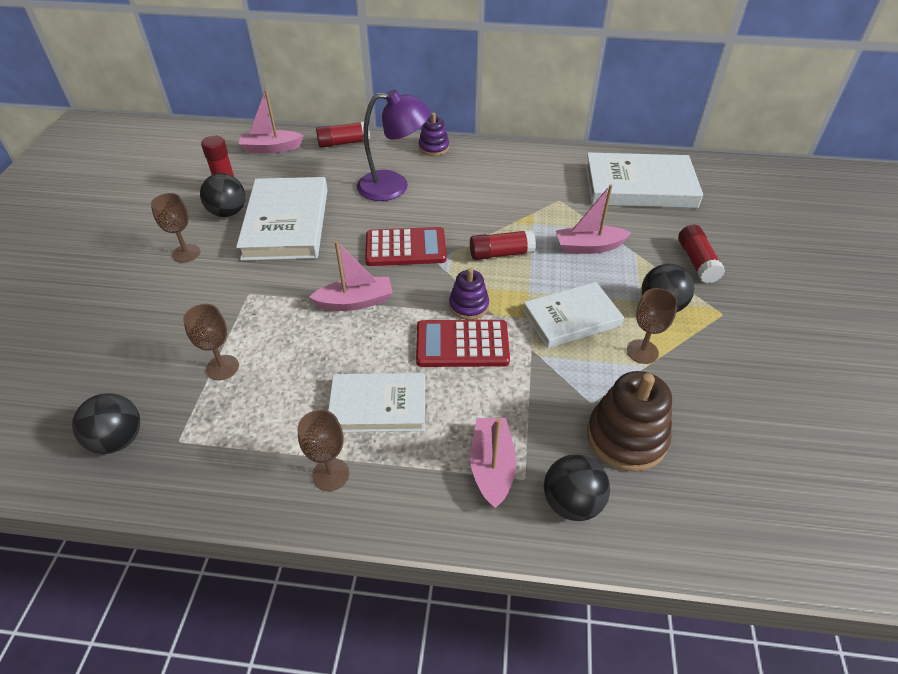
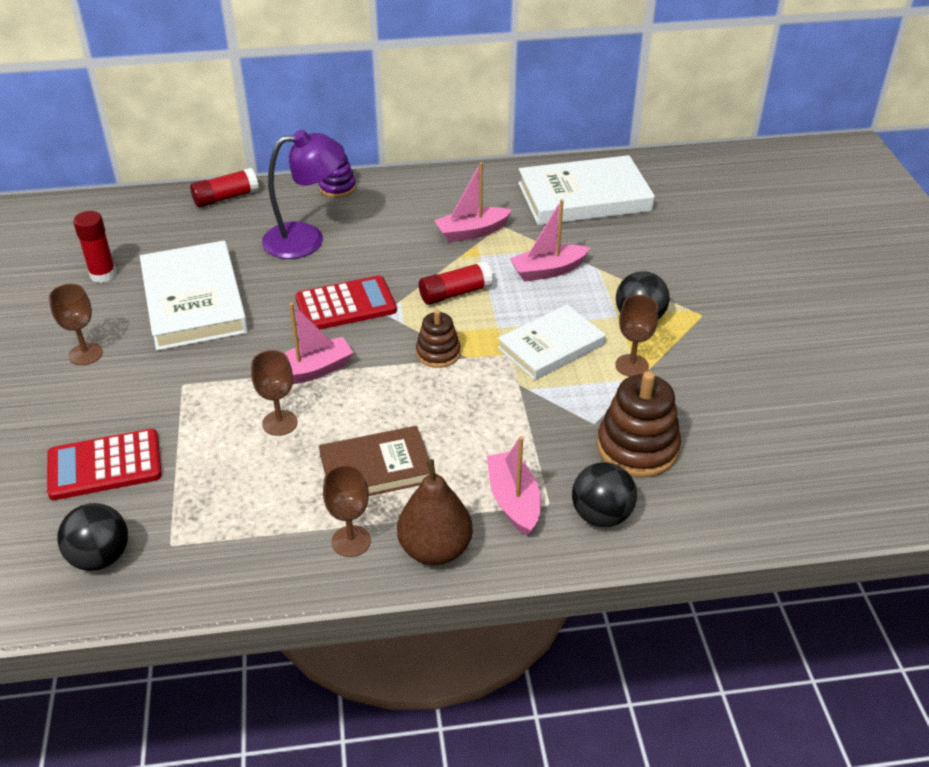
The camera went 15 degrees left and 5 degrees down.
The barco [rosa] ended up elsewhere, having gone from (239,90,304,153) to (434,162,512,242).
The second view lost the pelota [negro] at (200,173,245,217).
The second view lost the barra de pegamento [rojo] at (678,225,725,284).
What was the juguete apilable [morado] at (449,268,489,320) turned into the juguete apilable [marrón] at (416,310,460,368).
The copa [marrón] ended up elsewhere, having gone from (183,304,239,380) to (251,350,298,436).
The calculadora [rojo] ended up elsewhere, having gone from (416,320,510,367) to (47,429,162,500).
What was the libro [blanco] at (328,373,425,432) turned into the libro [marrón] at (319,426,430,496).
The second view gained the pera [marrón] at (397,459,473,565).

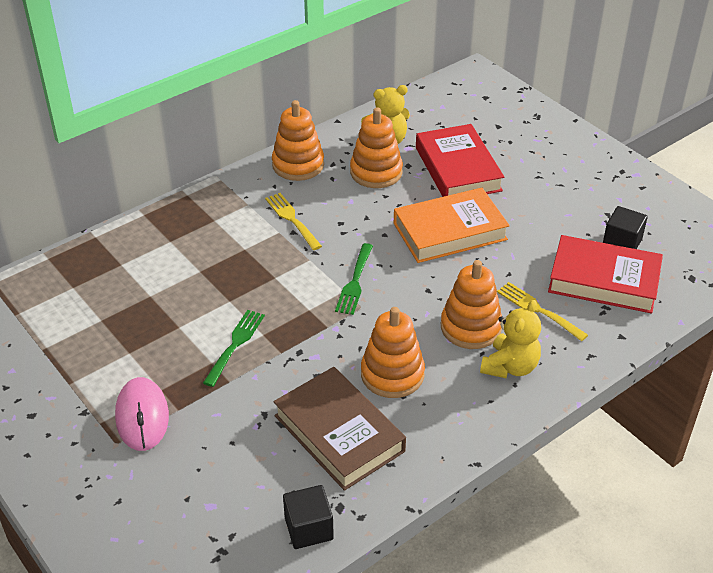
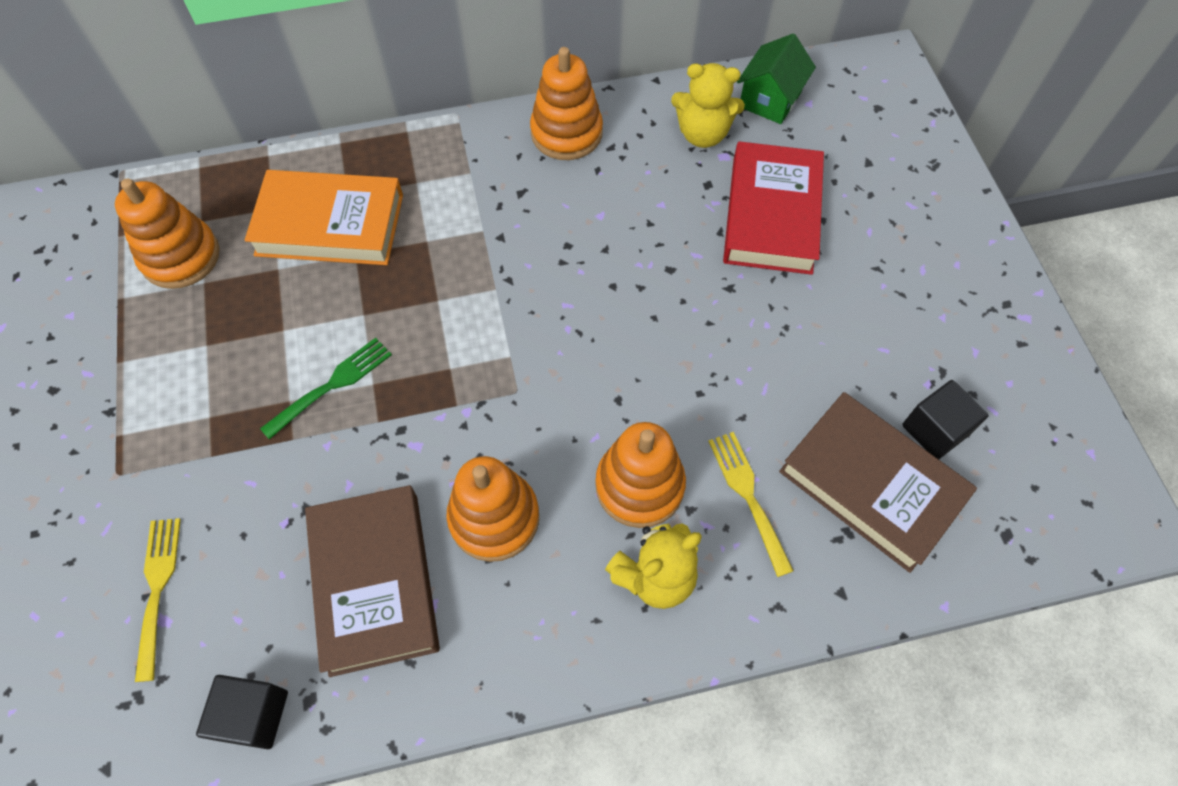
The camera went 25 degrees right and 20 degrees up.
The juguete apilable [naranja] ended up elsewhere, having gone from (350,107,403,188) to (115,178,220,289).
The libro [naranja] ended up elsewhere, having gone from (394,188,510,263) to (245,170,403,265).
The tenedor [amarillo] ended up elsewhere, having gone from (265,193,322,250) to (135,518,181,682).
What was the libro [rojo] at (548,235,663,314) turned into the libro [marrón] at (779,392,977,573).
The second view lost the tenedor [verde] at (335,243,373,315).
The second view lost the ratón [rosa] at (115,377,169,451).
The second view gained the casa [verde] at (737,33,816,124).

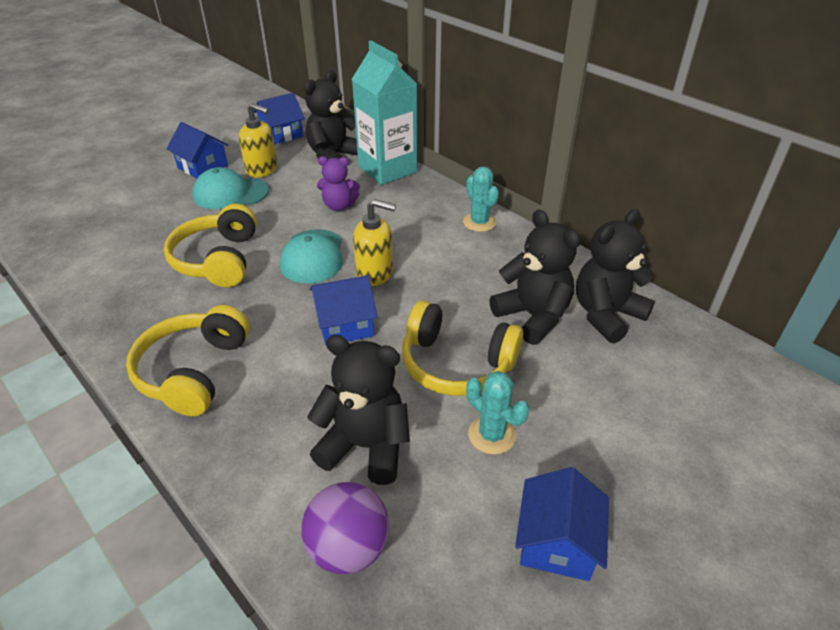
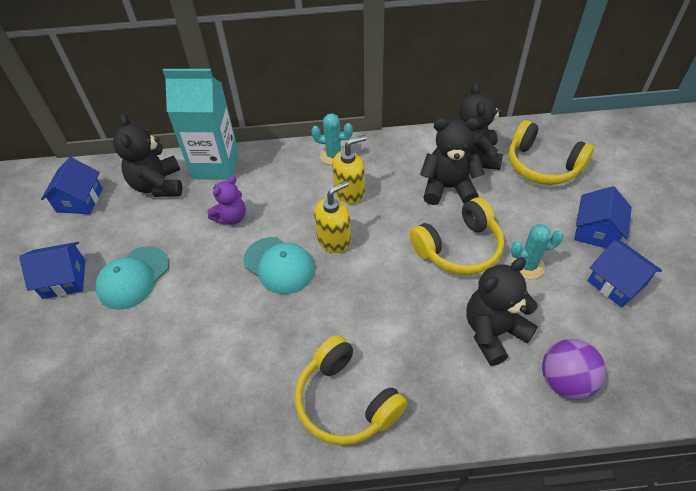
The camera went 50 degrees left and 10 degrees up.
The dispensador de jabón [amarillo] ended up elsewhere, having gone from (239,103,278,178) to (332,135,367,204).
The auriculares [amarillo] ended up elsewhere, having gone from (164,204,257,287) to (509,120,594,185).
The casa [azul] ended up elsewhere, having gone from (310,275,378,345) to (574,186,632,248).

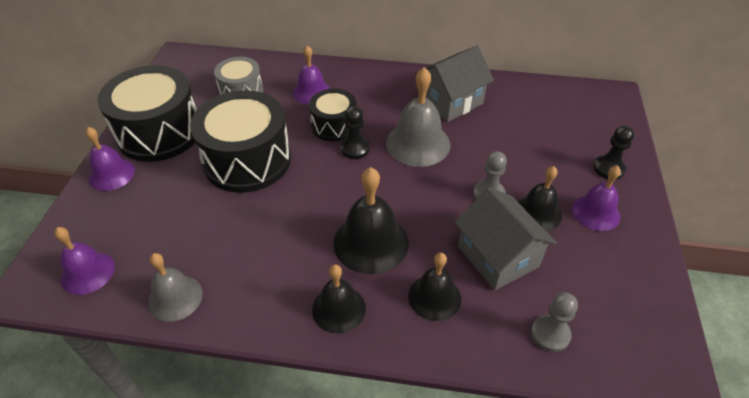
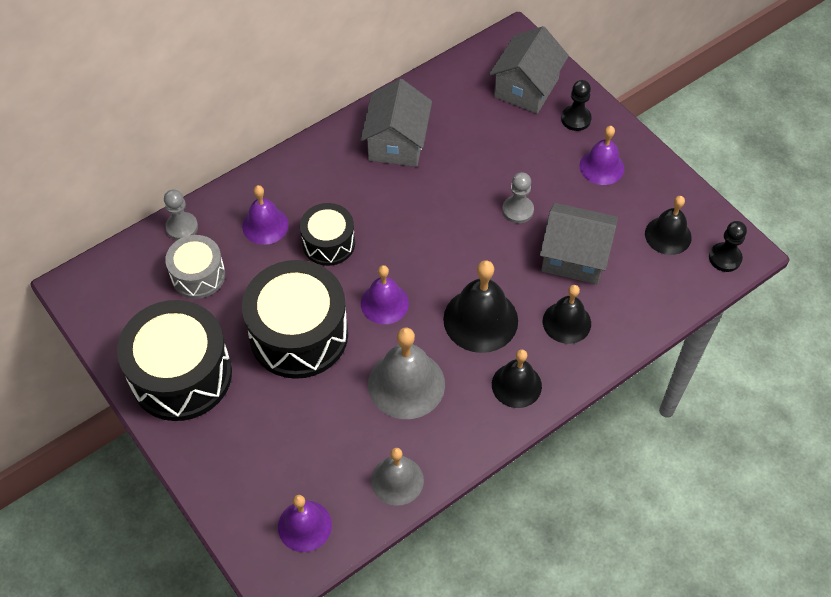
The camera went 45 degrees left and 10 degrees up.
The campana [gris] ended up elsewhere, having gone from (386,67,450,167) to (368,327,445,419).
The peón [negro] ended up elsewhere, having gone from (341,106,370,159) to (709,221,747,272).
The campana [morado] ended up elsewhere, having gone from (86,127,135,191) to (361,265,409,324).
The campana [negro] ended up elsewhere, having gone from (518,166,562,231) to (645,196,692,255).
The peón [gris] ended up elsewhere, having gone from (531,292,578,352) to (164,190,198,240).
The second view gained the casa [gris] at (489,26,569,114).

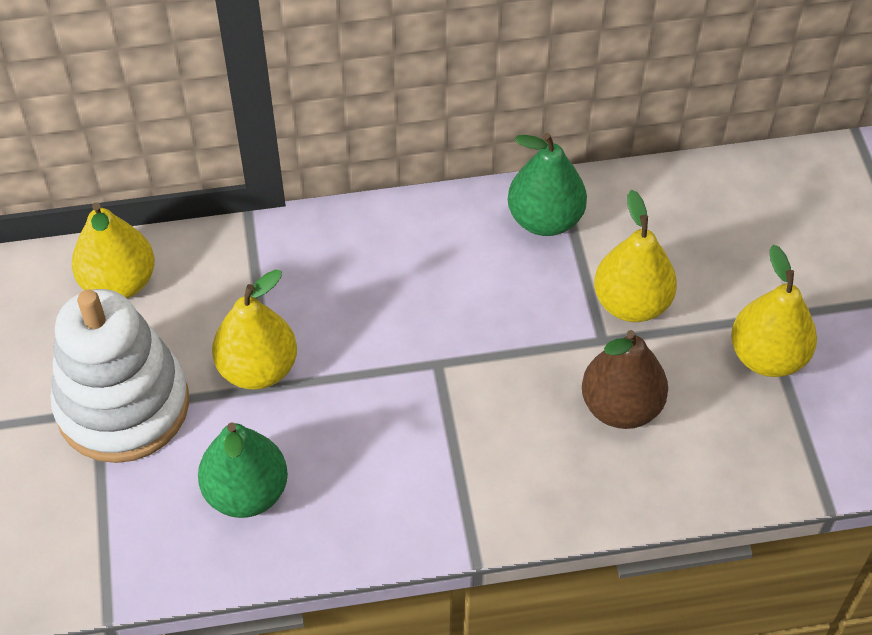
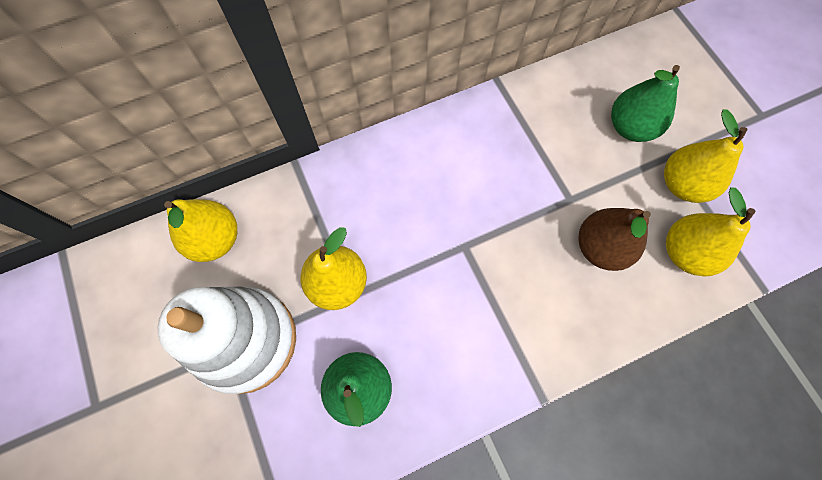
The camera went 15 degrees left and 15 degrees up.
The pera [verde] ended up elsewhere, having gone from (508,133,587,236) to (611,65,680,142).
The pera [amarillo] ended up elsewhere, having gone from (594,190,677,322) to (666,187,756,276).

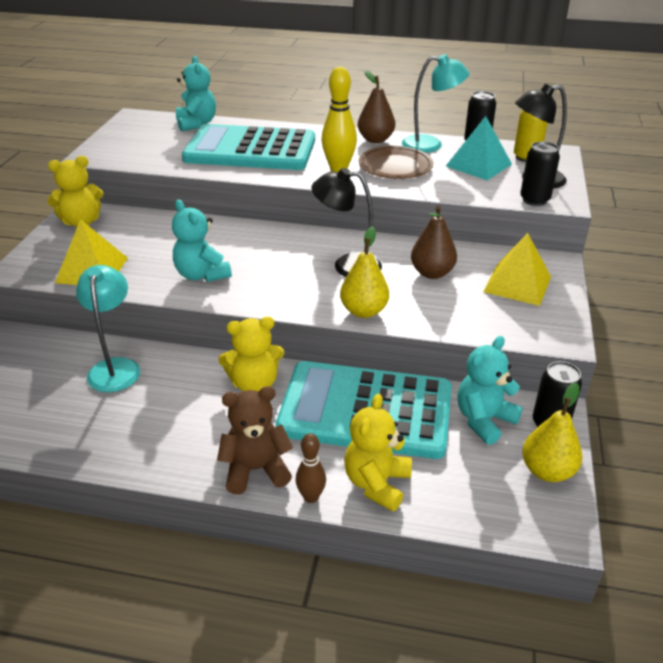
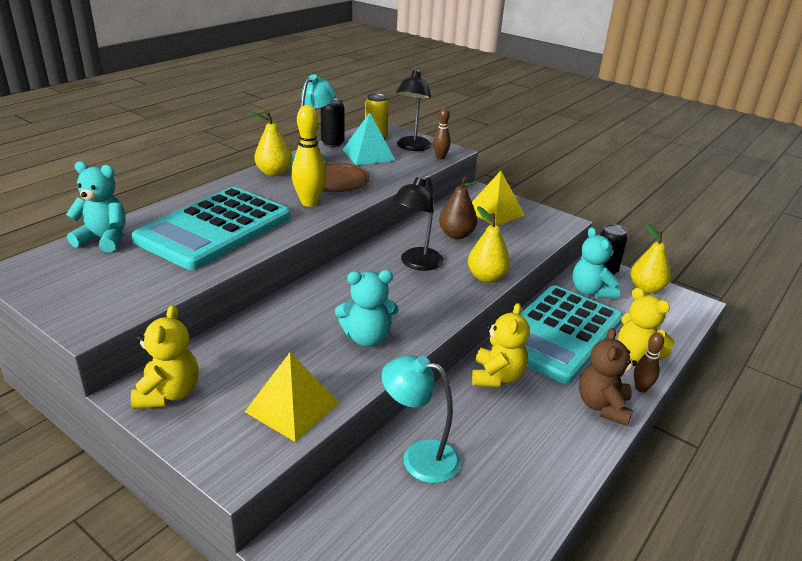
The camera went 65 degrees left and 5 degrees down.
What was the pera [marrón] at (358,70,395,143) turned into the pera [amarillo] at (251,112,292,176).
Where the lata [negro] stood at (520,142,560,206), the bolo [marrón] came to stand at (433,108,451,159).

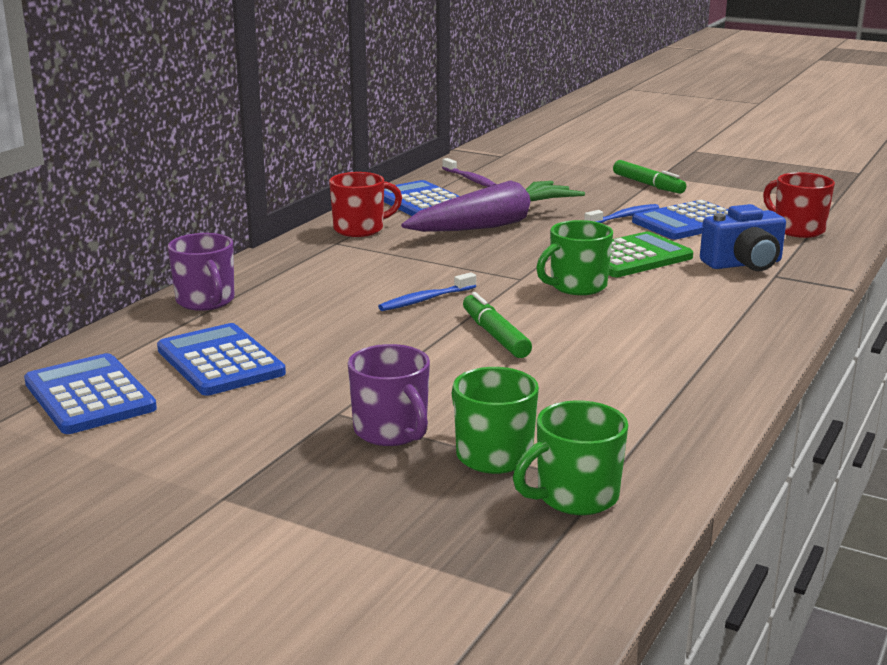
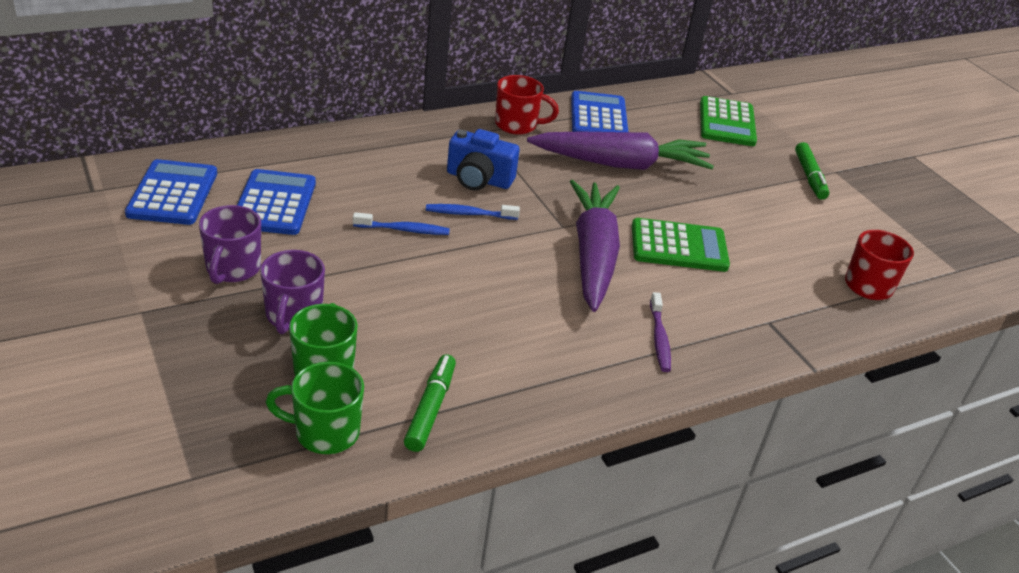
The camera went 30 degrees right and 15 degrees up.
The cepillo de dientes [morado] ended up elsewhere, having gone from (442,158,497,187) to (650,292,671,372).
The second view lost the calculadora [azul] at (632,200,728,239).
The cepillo de dientes [azul] ended up elsewhere, having gone from (584,204,659,223) to (353,212,450,235).
The cámara [azul] ended up elsewhere, having gone from (700,204,786,271) to (447,129,520,191).
Where the taza [verde] stood at (536,220,613,295), the zanahoria [morado] came to stand at (570,180,620,312).
The taza [morado] ended up elsewhere, having gone from (168,233,234,311) to (199,205,261,284).
The rotulador [verde] ended up elsewhere, having gone from (463,292,532,358) to (404,354,456,452).
The second view gained the calculadora [verde] at (700,96,757,146).

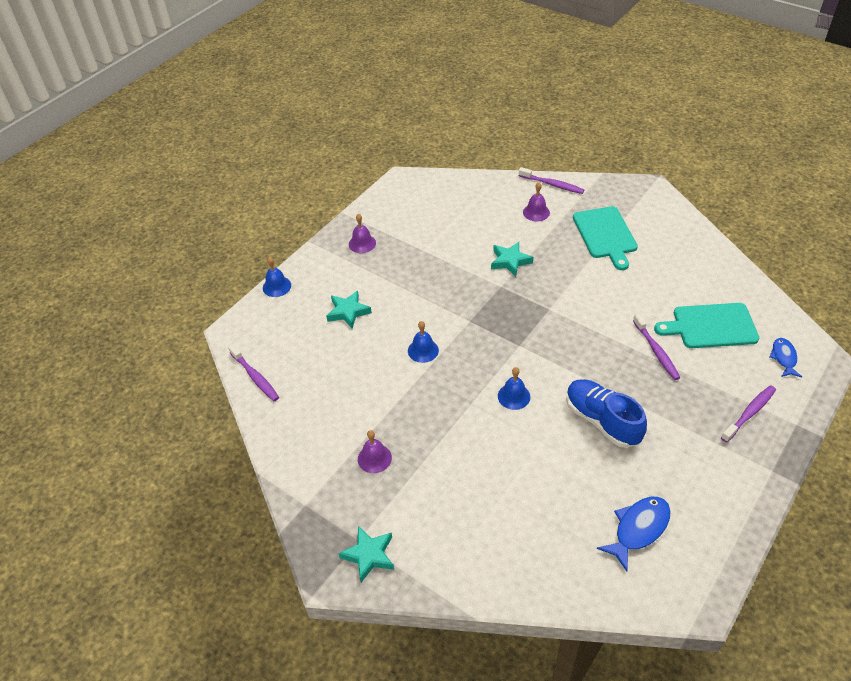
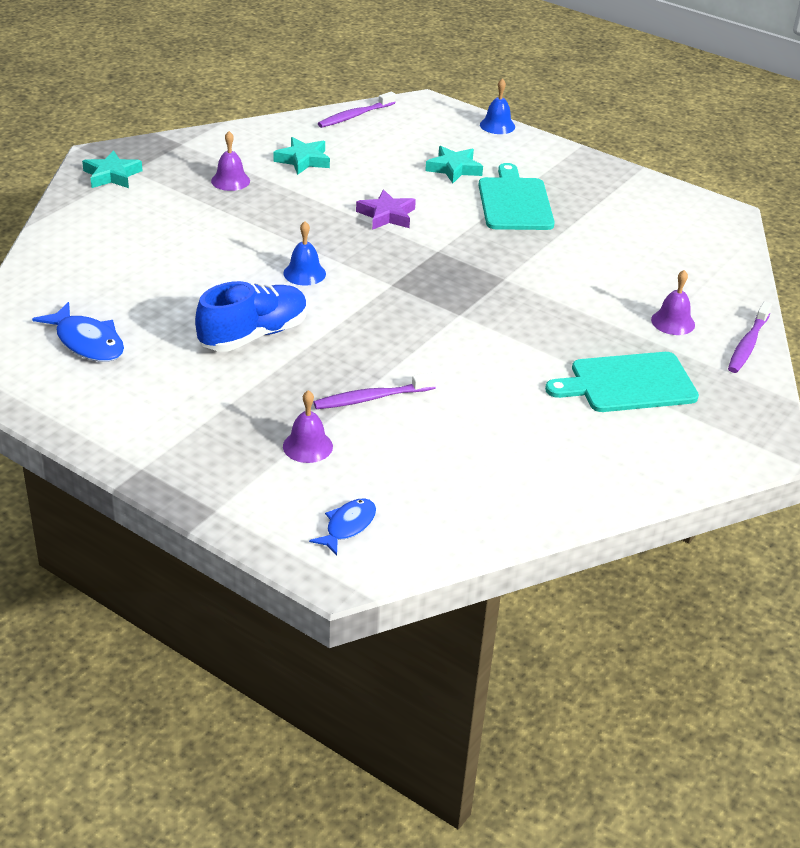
The camera went 85 degrees right and 10 degrees down.
The campana [morado] ended up elsewhere, having gone from (349,214,376,253) to (283,390,333,463).
The estrella [turquesa] ended up elsewhere, having gone from (491,242,533,277) to (273,137,330,175).
The tabla de cortar [turquesa] ended up elsewhere, having gone from (654,303,759,348) to (478,163,555,230).
Where the campana [azul] stood at (408,321,439,363), the estrella [morado] came to stand at (356,189,416,230).
The pez [azul] at (769,338,802,377) ended up facing another way, 60 degrees counterclockwise from before.
The second view lost the cepillo de dientes [morado] at (721,385,776,443).

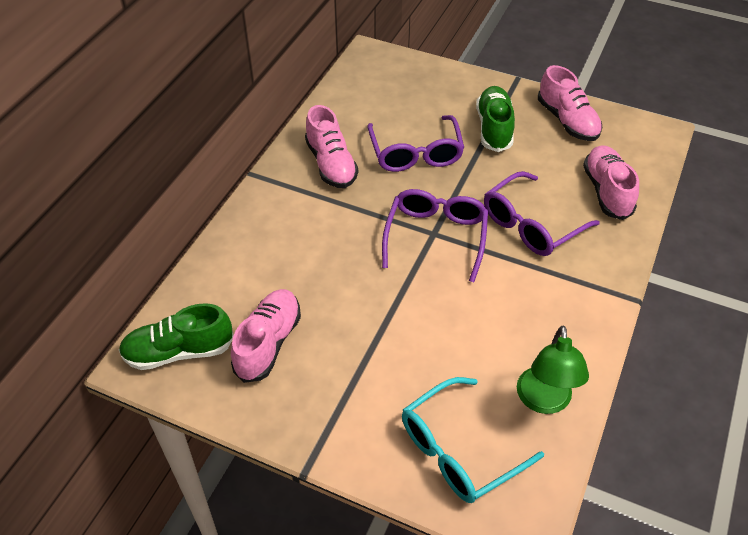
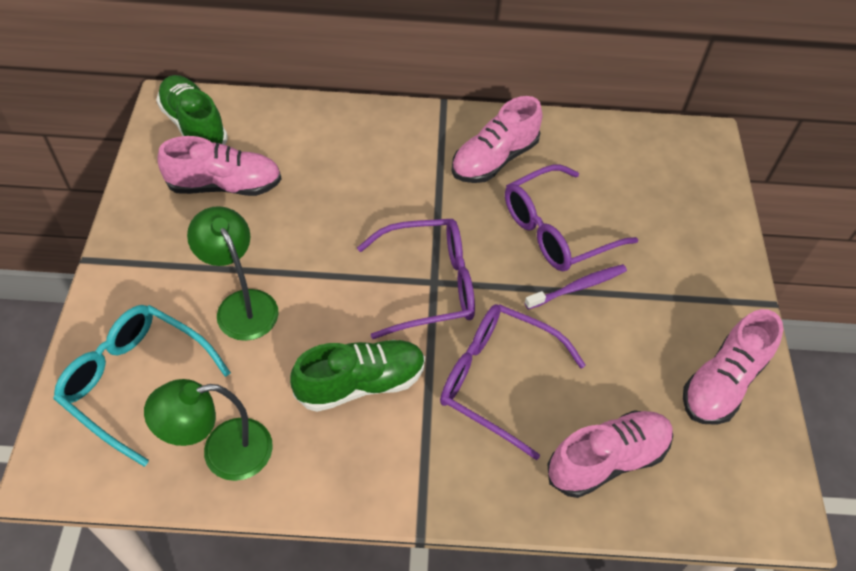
The camera went 65 degrees right and 5 degrees up.
The zapato [verde] ended up elsewhere, having gone from (476,86,515,152) to (290,340,425,412).
The second view gained the lámpara [verde] at (187,206,279,341).
The second view gained the cepillo de dientes [morado] at (524,264,627,310).

